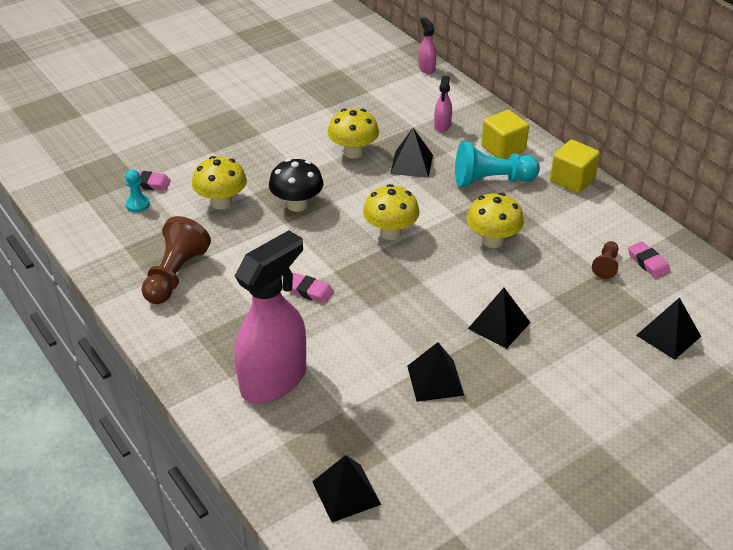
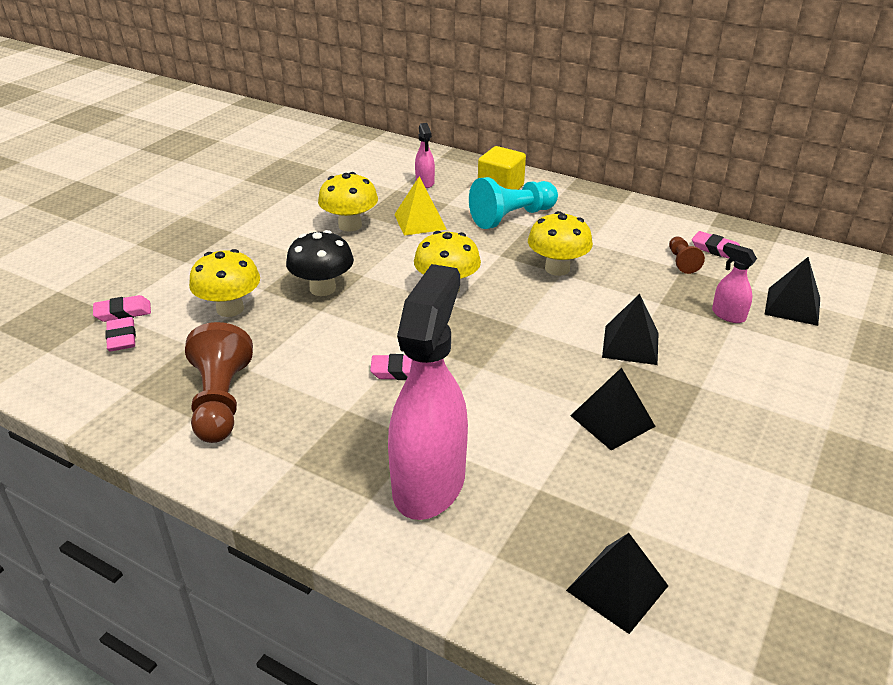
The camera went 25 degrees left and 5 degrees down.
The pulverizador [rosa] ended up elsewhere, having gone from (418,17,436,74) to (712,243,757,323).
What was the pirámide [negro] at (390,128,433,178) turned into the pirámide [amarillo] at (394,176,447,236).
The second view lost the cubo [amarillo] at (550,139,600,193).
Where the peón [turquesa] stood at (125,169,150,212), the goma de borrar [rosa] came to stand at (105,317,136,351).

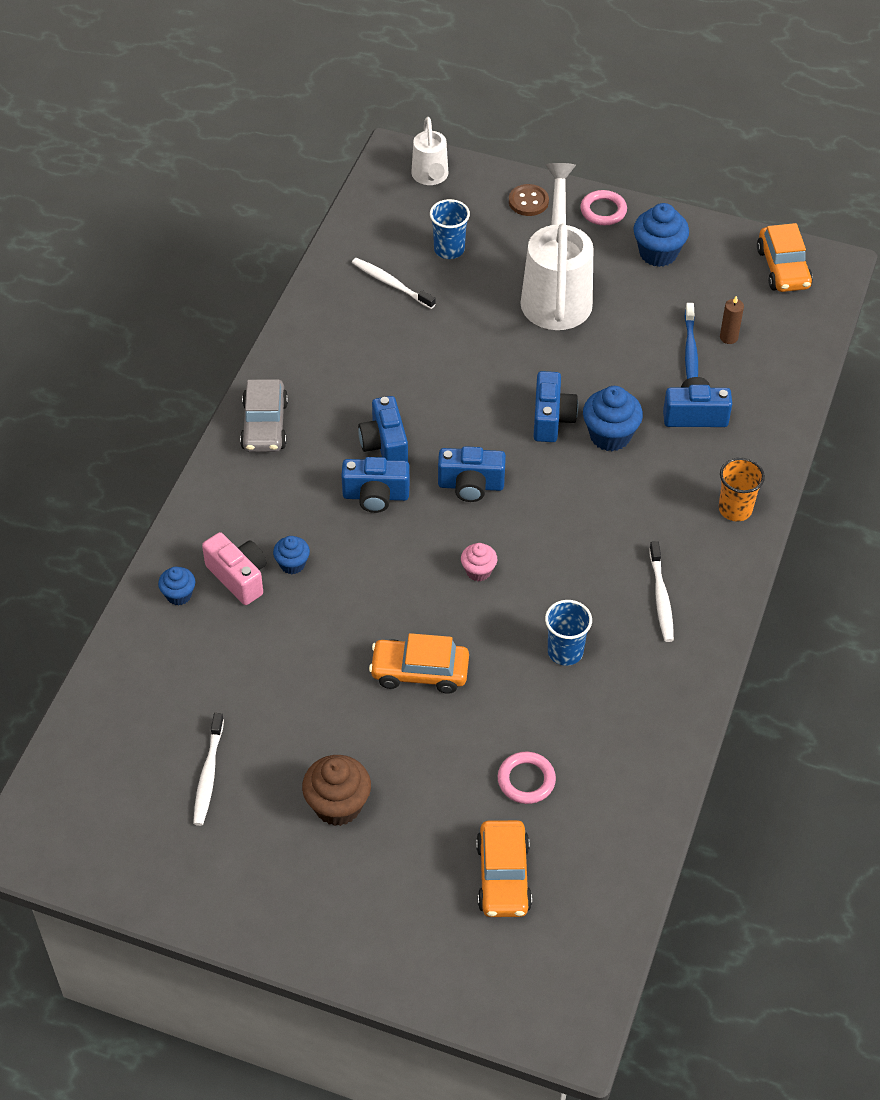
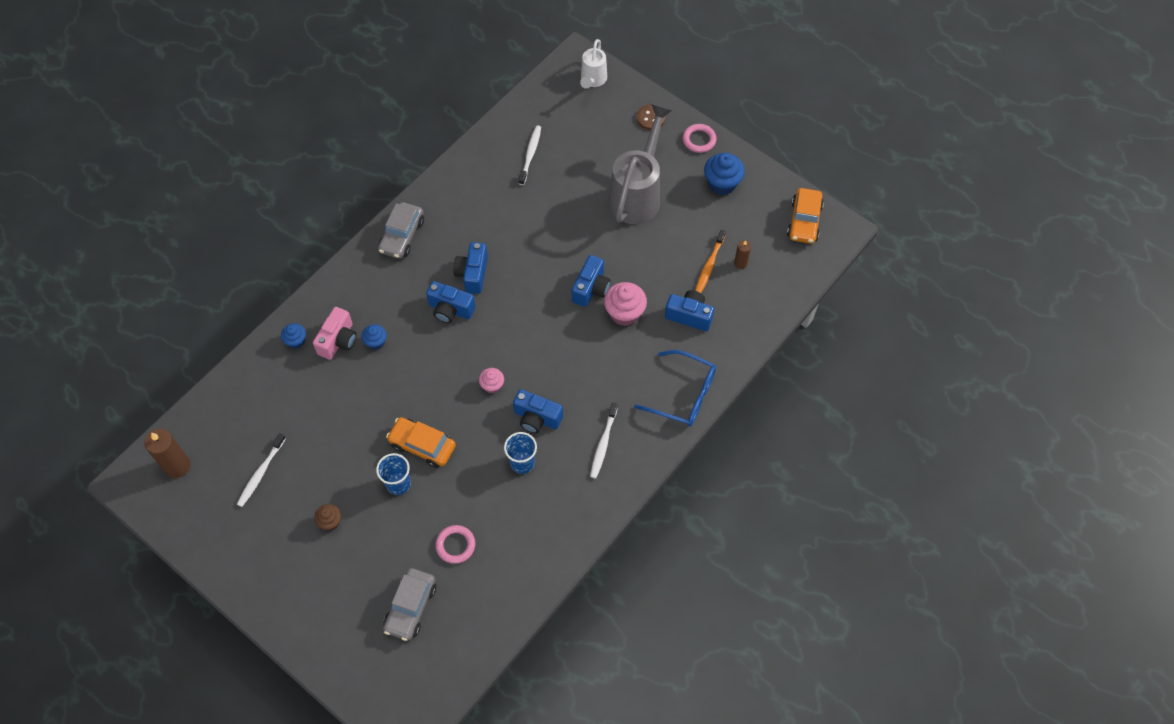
The camera went 20 degrees right and 10 degrees up.
What was the regadera [blanco] at (521,163,593,330) turned into the regadera [gris] at (609,104,672,224).
The vaso [azul] ended up elsewhere, having gone from (430,199,470,259) to (376,453,411,495).
The cepillo de dientes [blanco] at (352,258,435,309) ended up facing another way, 45 degrees clockwise from before.
What was the cepillo de dientes [azul] at (685,303,698,379) turned into the cepillo de dientes [naranja] at (695,230,726,293).
What was the magdalena [azul] at (583,386,643,451) turned into the magdalena [rosa] at (604,282,647,326).
The cámara [azul] ended up elsewhere, having gone from (438,446,506,502) to (513,389,563,433).
Where the vaso [naranja] stood at (719,458,765,522), the gafas [azul] came to stand at (634,350,716,426).
The cámara [rosa] at (202,532,266,605) ended up facing another way, 45 degrees clockwise from before.
The size of the magdalena [marrón] at (302,755,371,826) changed by a factor of 0.58.
What was the coche [naranja] at (476,820,532,917) turned into the coche [gris] at (383,568,436,641).
The second view gained the vela [marrón] at (144,429,191,478).

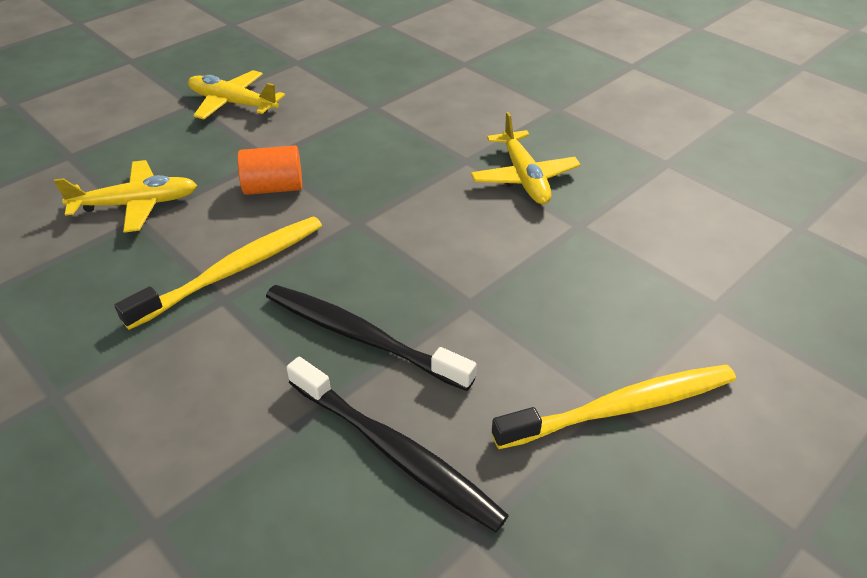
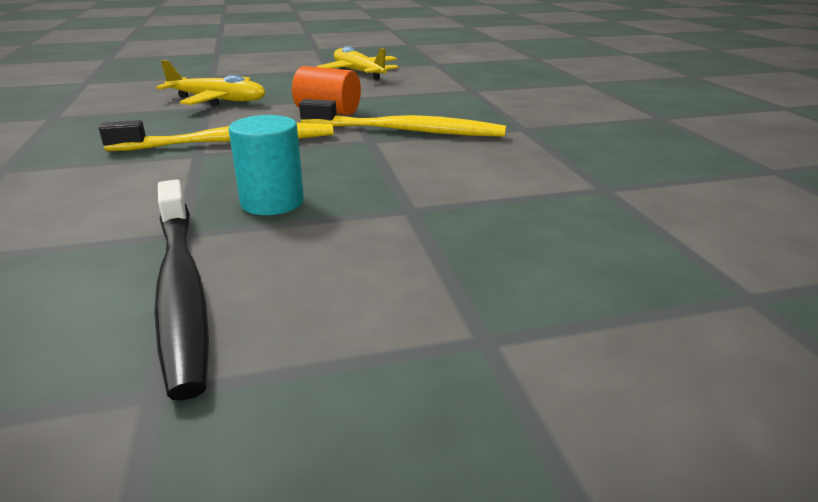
The camera went 30 degrees right and 15 degrees down.
The second view lost the avión [amarillo] at (471,112,581,204).
Where the cepillo de dientes [negro] stood at (266,285,477,391), the cilindro [turquesa] came to stand at (229,115,304,215).
The cepillo de dientes [amarillo] ended up elsewhere, having gone from (492,364,736,449) to (299,99,506,137).

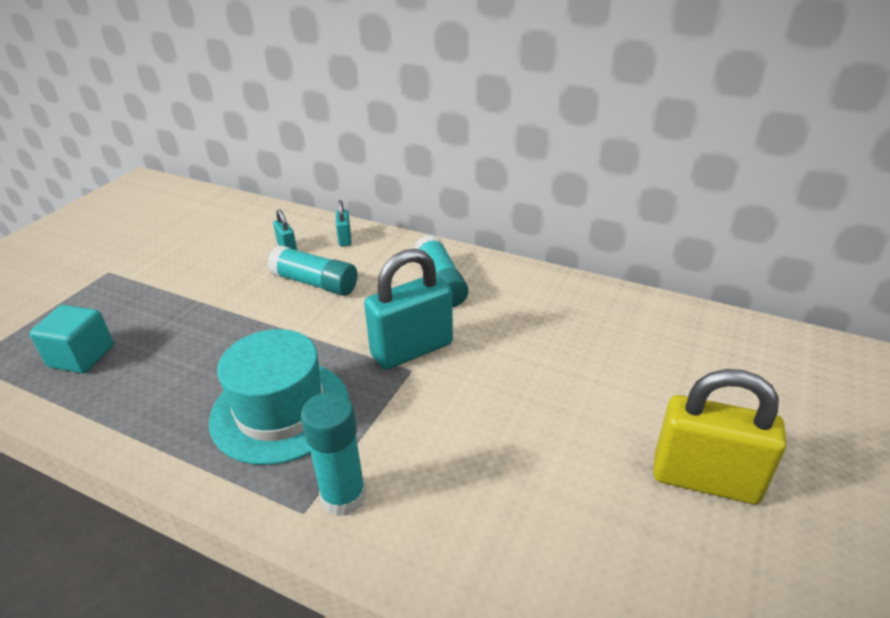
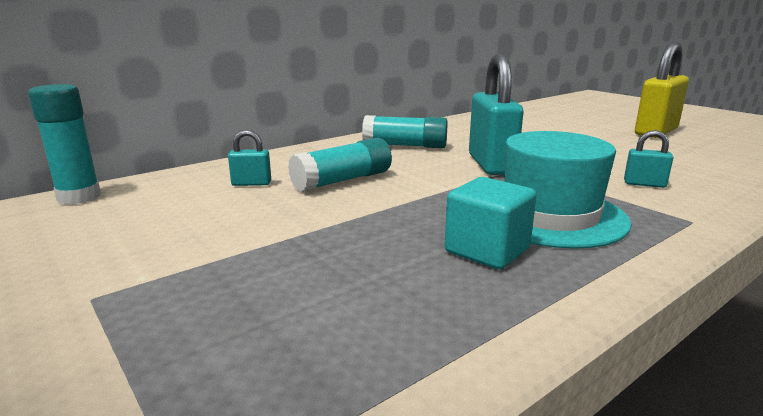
The camera went 65 degrees left and 15 degrees down.
The candado [turquesa] ended up elsewhere, having gone from (336,200,351,246) to (624,130,673,188).
The cubo [turquesa] ended up elsewhere, having gone from (29,305,114,373) to (445,177,537,269).
The barra de pegamento [turquesa] ended up elsewhere, having gone from (301,392,366,516) to (28,84,101,205).

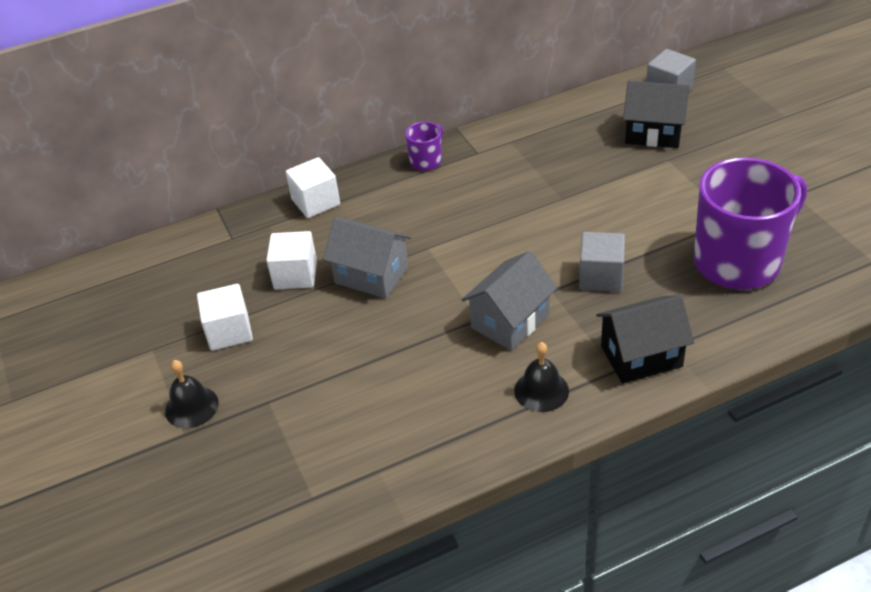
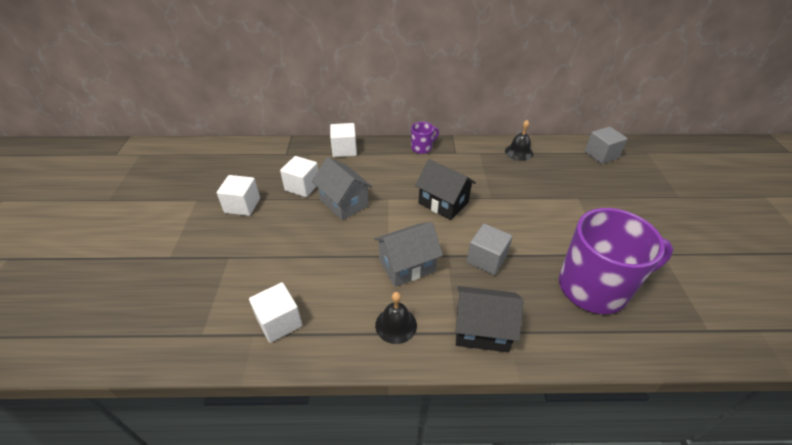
The camera went 20 degrees right and 0 degrees up.
The casa [negro] ended up elsewhere, having gone from (623,81,690,148) to (415,159,476,220).
The campana [negro] ended up elsewhere, having gone from (165,360,219,428) to (505,120,533,161).
The second view gained the cubo [blanco] at (249,282,302,343).

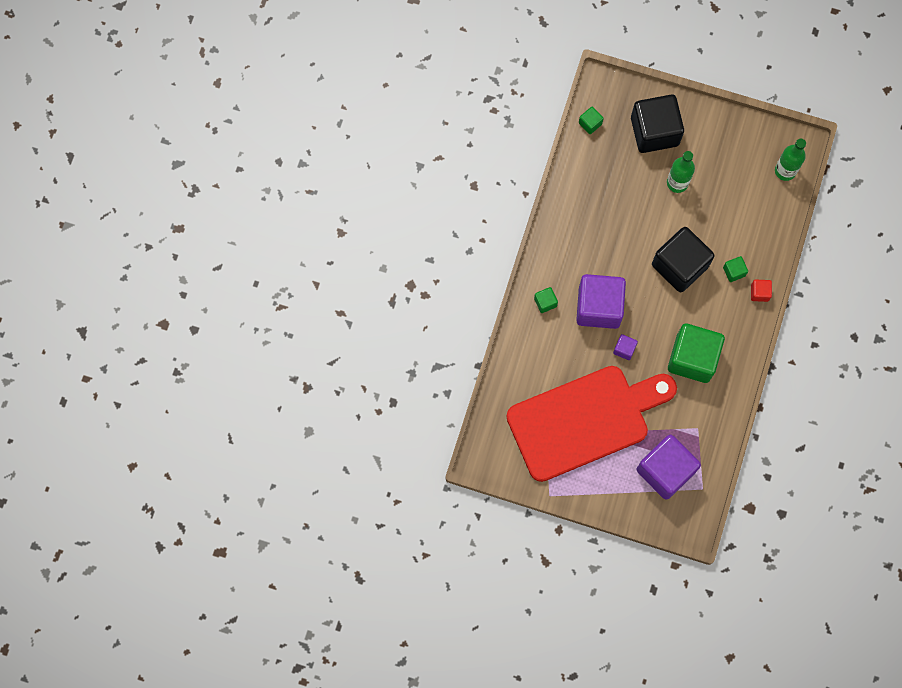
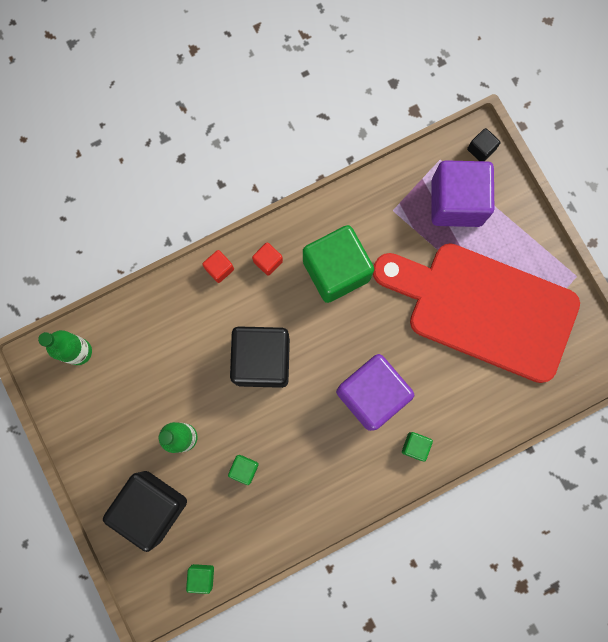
The camera went 135 degrees left and 5 degrees up.
The cubo [verde] ended up elsewhere, having gone from (723,256,748,282) to (228,455,259,485).
The second view lost the cubo [morado] at (613,334,638,360).
The second view gained the cubo [negro] at (467,128,500,161).
The second view gained the cubo [rojo] at (252,242,283,276).

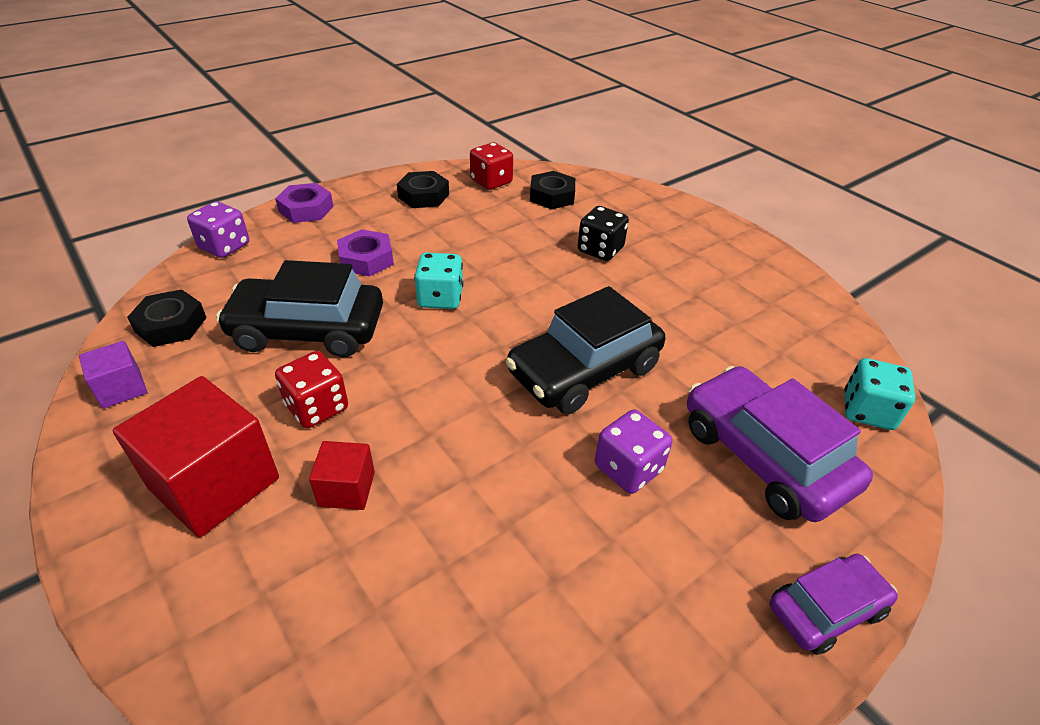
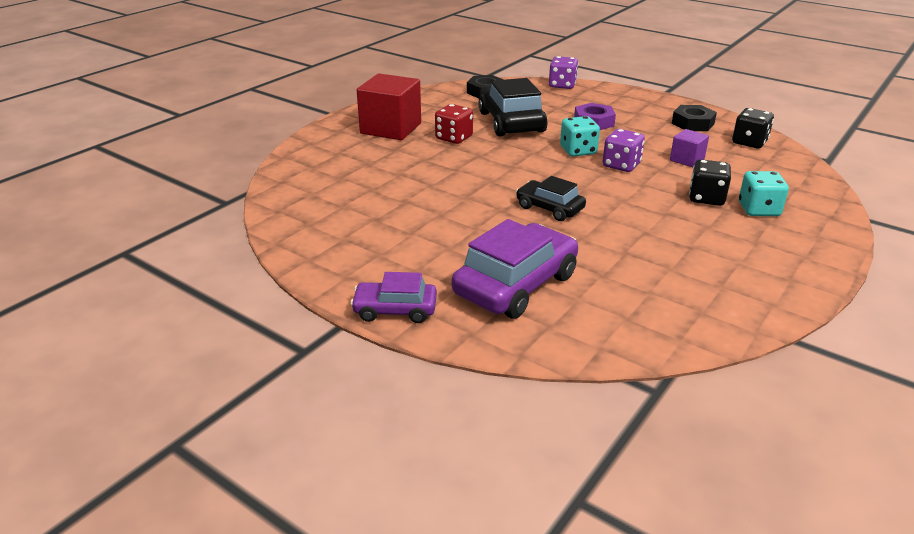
The camera went 75 degrees right and 10 degrees down.
What was the dado [rojo] at (470,142,513,190) turned into the dado [negro] at (732,108,774,148).
The second view lost the tuerca [negro] at (530,171,575,209).
The second view lost the tuerca [morado] at (275,183,334,223).
The size of the coche [negro] at (506,286,665,414) changed by a factor of 0.57.
The cubo [morado] ended up elsewhere, having gone from (79,341,147,409) to (670,129,709,167).
The dado [turquesa] ended up elsewhere, having gone from (844,358,916,430) to (739,171,789,216).
The dado [morado] ended up elsewhere, having gone from (595,409,672,494) to (603,129,645,172).
The second view lost the cubo [rojo] at (309,441,375,510).
The coche [morado] at (770,554,898,655) ended up facing another way, 135 degrees clockwise from before.

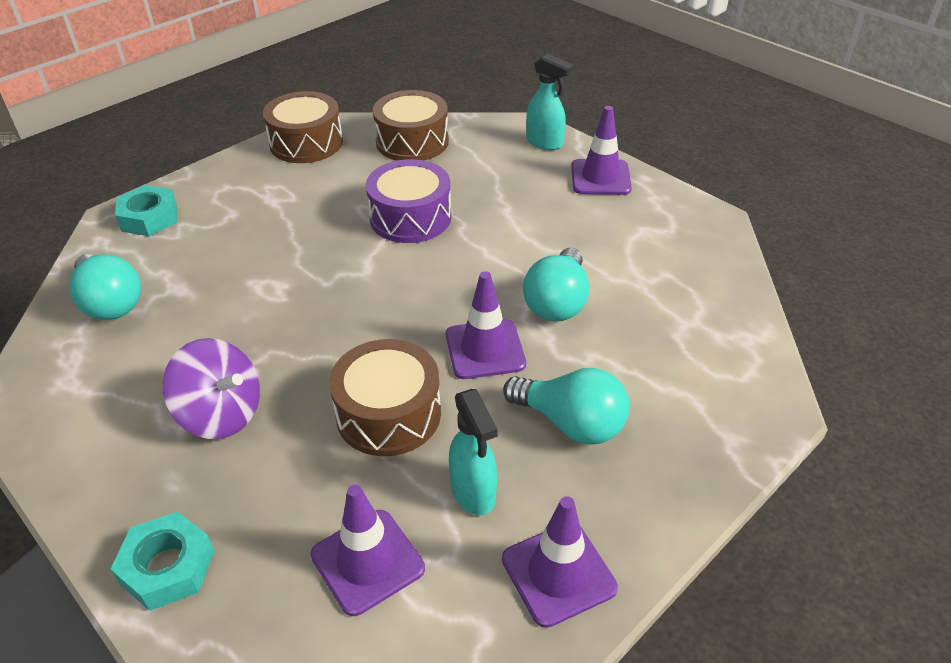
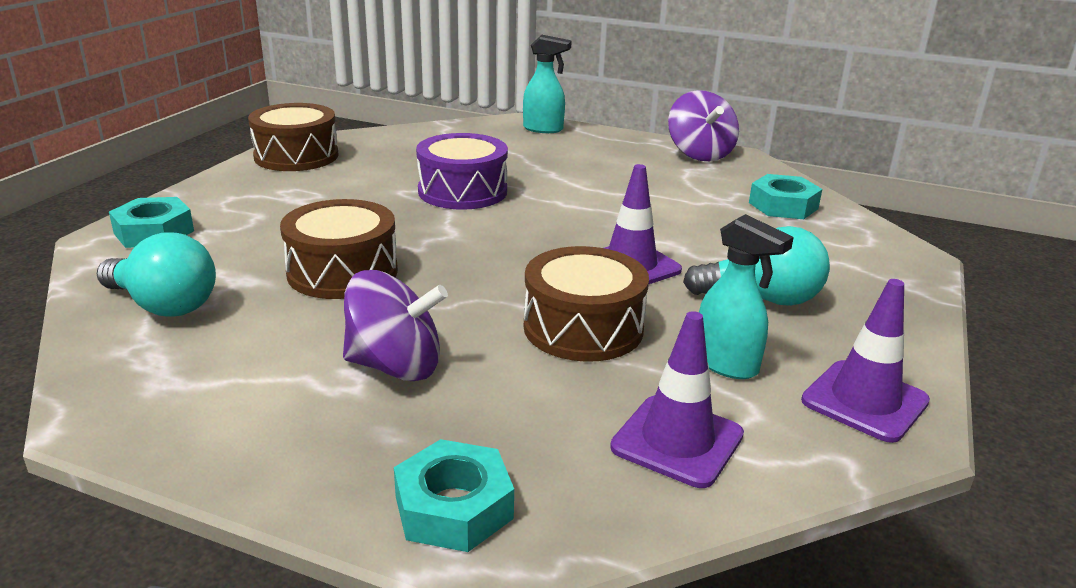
The camera went 25 degrees left and 15 degrees down.
The tambor [marrón] ended up elsewhere, having gone from (373,90,449,161) to (280,199,398,299).
The second view lost the cono de tráfico [morado] at (571,106,632,195).
The second view lost the bombilla [turquesa] at (523,248,589,322).
The second view gained the peonza [morado] at (668,90,739,161).
The second view gained the tuerca [turquesa] at (749,174,822,219).

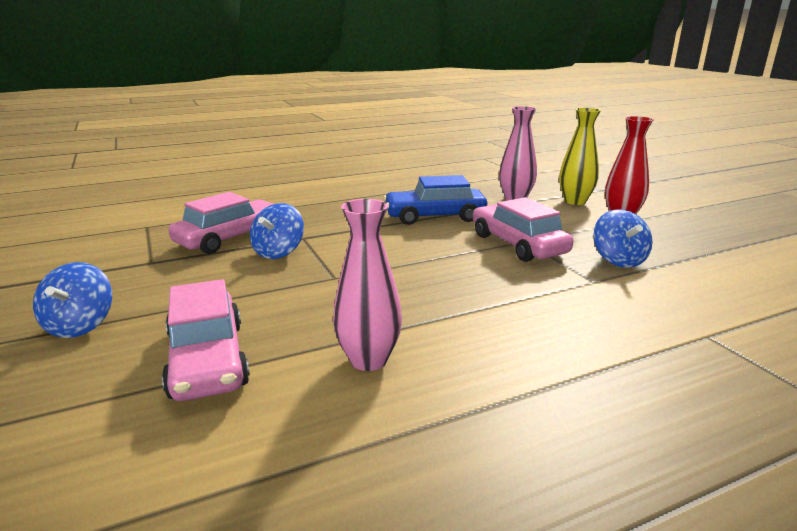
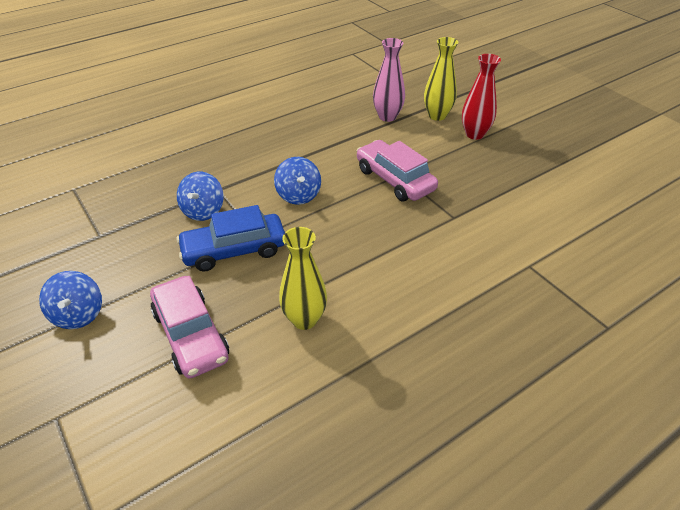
The camera went 10 degrees left and 20 degrees up.
The coche [azul] ended up elsewhere, having gone from (383,175,487,225) to (176,205,285,272).
The second view lost the coche [rosa] at (168,192,273,254).
What was the florero [rosa] at (333,199,402,371) turned into the florero [amarillo] at (279,227,327,330).
The peonza [azul] ended up elsewhere, having gone from (593,209,652,268) to (274,157,321,205).

